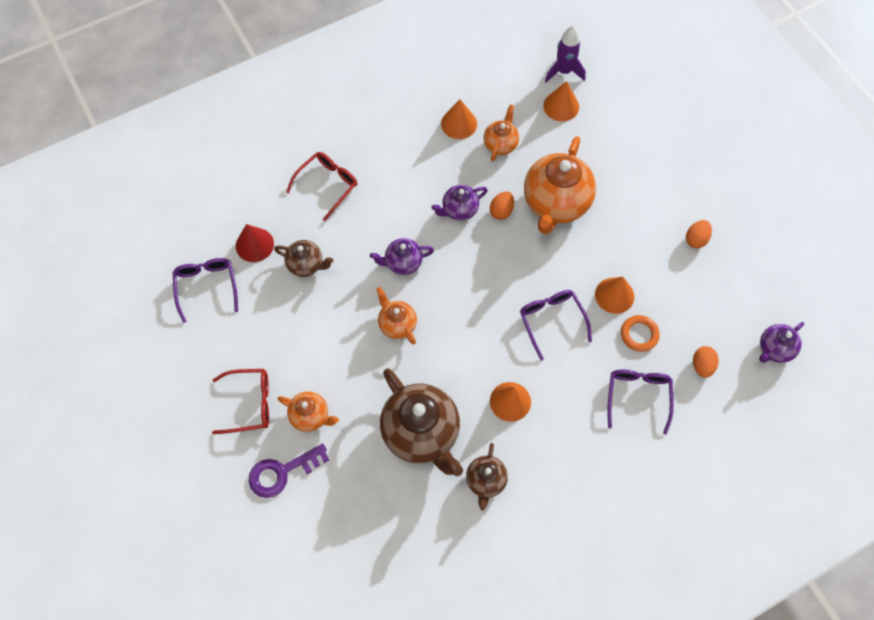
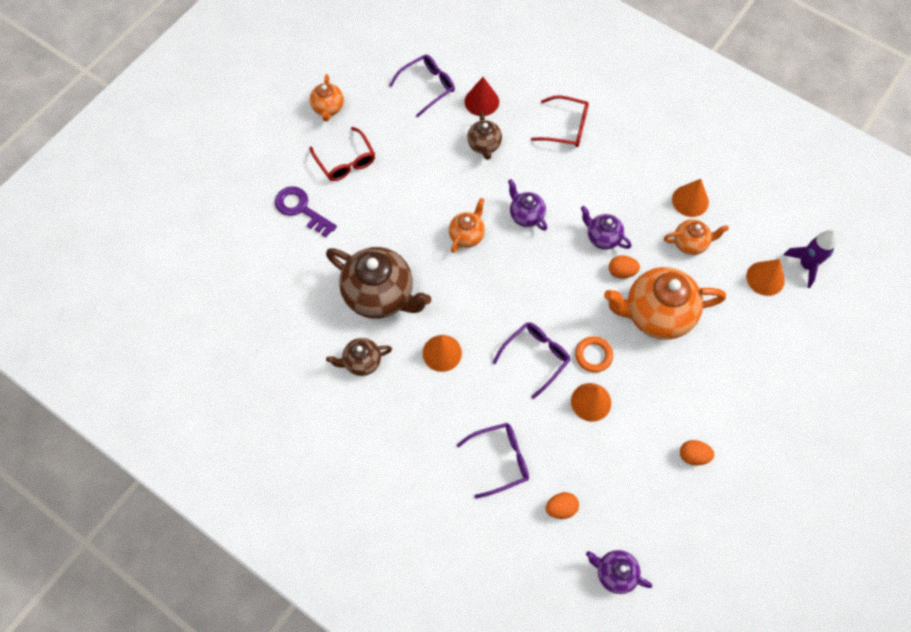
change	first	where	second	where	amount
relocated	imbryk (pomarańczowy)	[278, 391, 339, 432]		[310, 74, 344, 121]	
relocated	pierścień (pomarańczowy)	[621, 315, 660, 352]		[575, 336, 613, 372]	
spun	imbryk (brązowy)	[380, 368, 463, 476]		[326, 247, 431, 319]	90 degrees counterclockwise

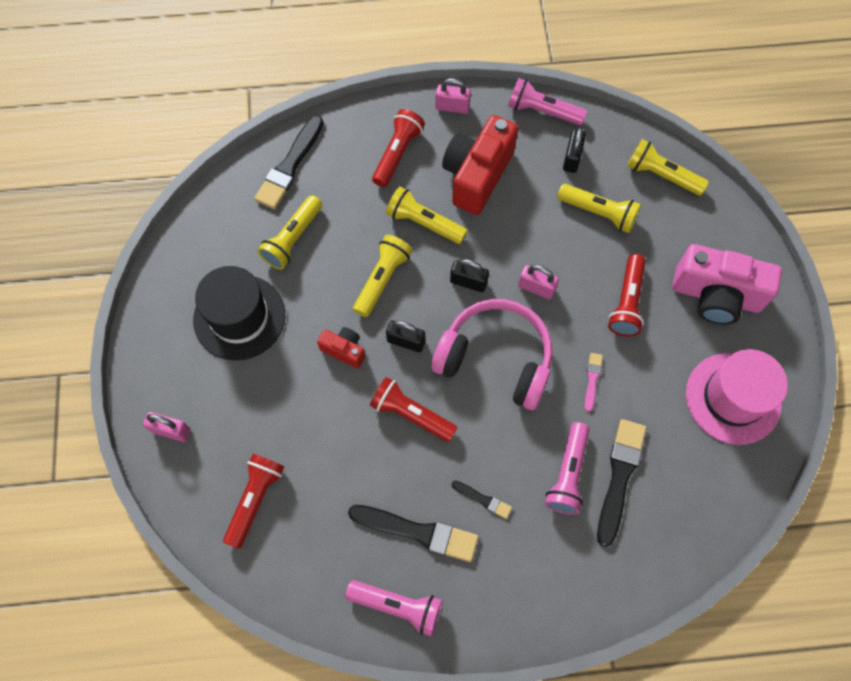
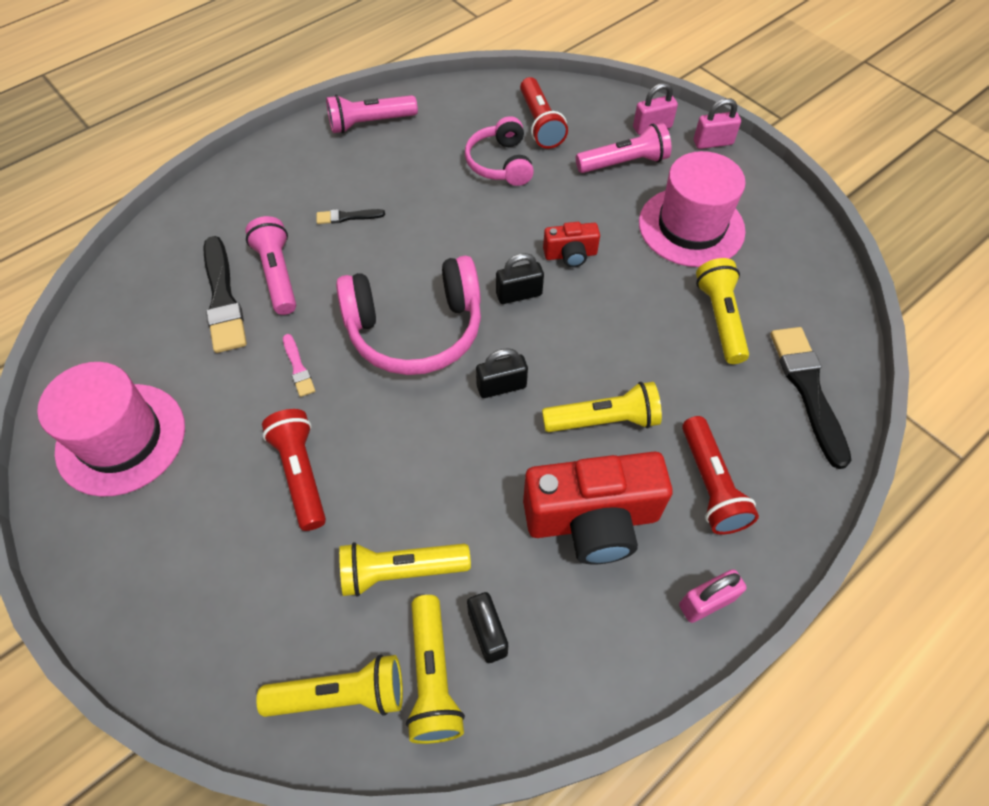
change	first	where	second	where	amount
missing	pędzel (czarny)	[348, 505, 478, 562]			
missing	latarka (czerwony)	[370, 377, 458, 442]			
missing	aparat fotograficzny (różowy)	[672, 244, 782, 324]			
appeared			słuchawki (różowy)	[465, 116, 534, 186]	
relocated	latarka (żółty)	[353, 235, 412, 317]		[406, 595, 465, 744]	
relocated	latarka (różowy)	[508, 78, 587, 126]		[576, 123, 671, 173]	
relocated	kłódka (różowy)	[518, 265, 559, 300]		[694, 98, 741, 149]	
colour	kapelusz (czarny)	[193, 266, 285, 361]	kapelusz (różowy)	[639, 151, 746, 267]	
spun	aparat fotograficzny (czerwony)	[442, 115, 518, 215]		[523, 451, 673, 564]	90 degrees clockwise

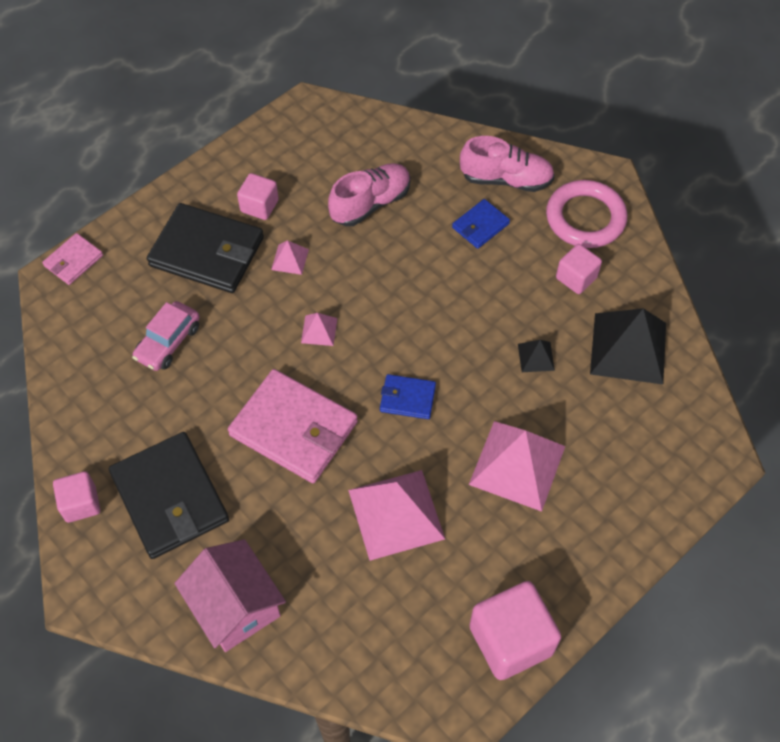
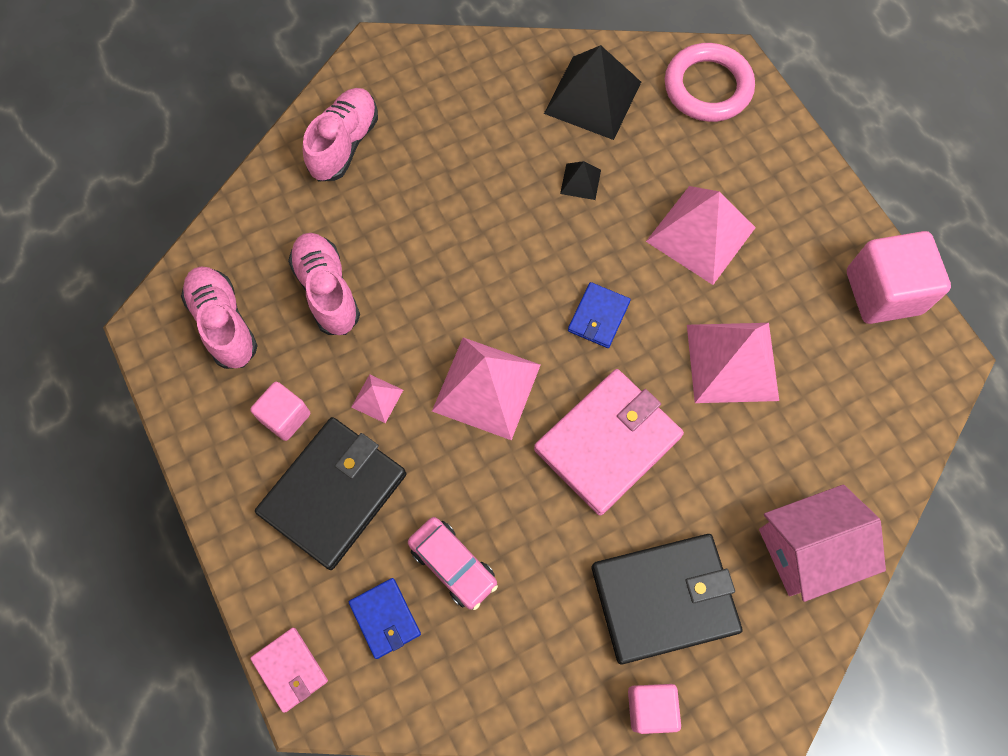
change	first	where	second	where	amount
missing	sześcian (różowy)	[556, 244, 602, 294]			
appeared			but (różowy)	[181, 266, 258, 369]	
relocated	portfel (niebieski)	[452, 199, 510, 249]		[349, 578, 421, 659]	
relocated	pierścień (różowy)	[546, 180, 627, 248]		[665, 43, 755, 122]	
size	piramida (różowy)	[301, 313, 337, 346]		[432, 337, 541, 440]	x2.19

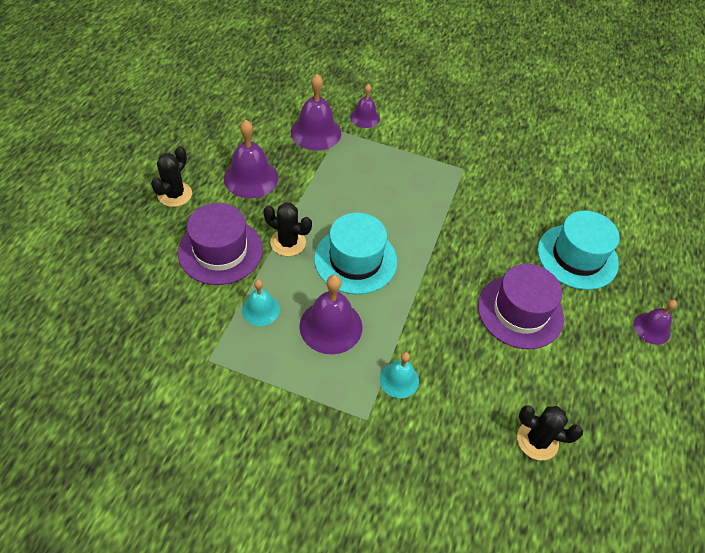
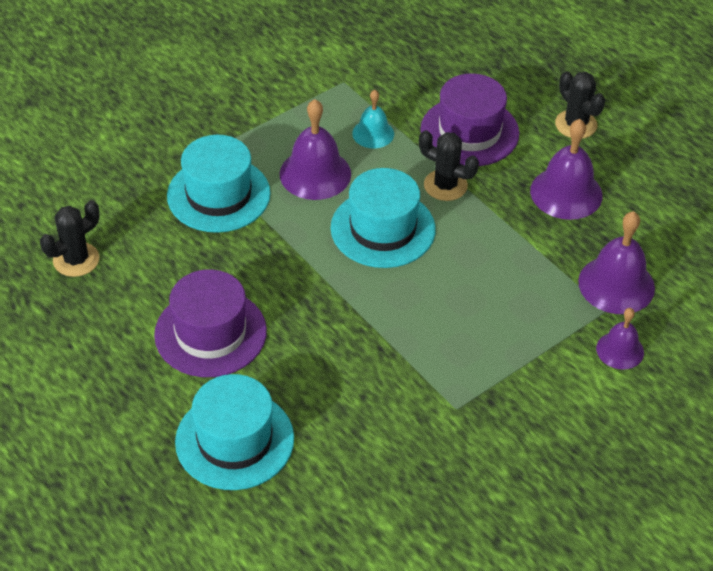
change	first	where	second	where	amount
missing	dzwonek (fioletowy)	[634, 300, 677, 345]			
exchanged	dzwonek (turkusowy)	[380, 352, 419, 398]	kapelusz (turkusowy)	[167, 135, 271, 233]	
spun	kaktus (czarny)	[264, 202, 312, 256]		[419, 130, 479, 201]	60 degrees clockwise

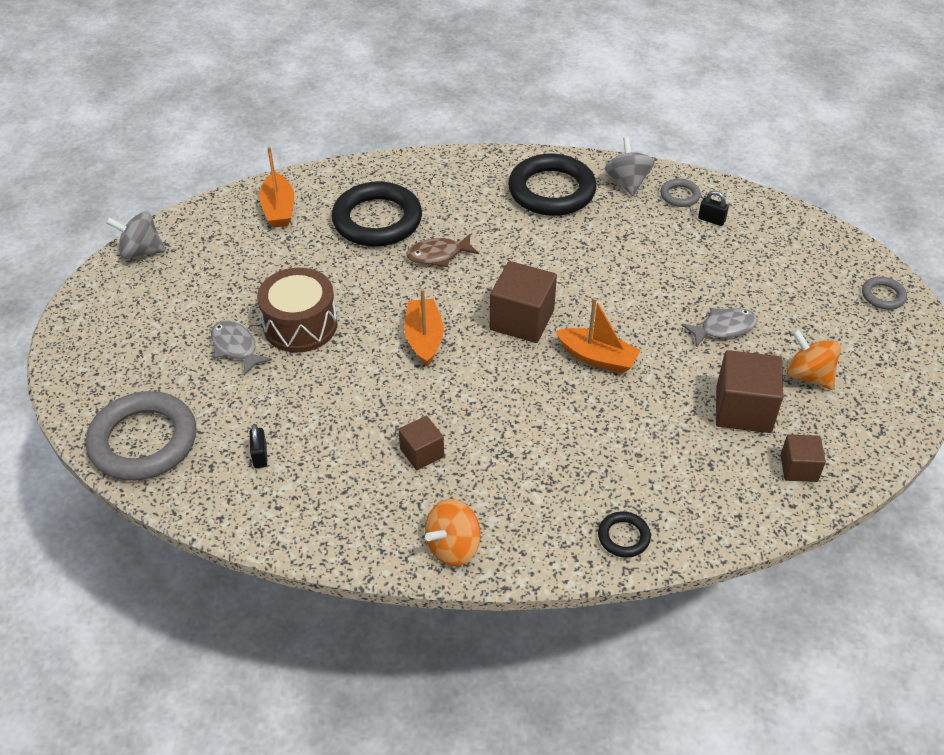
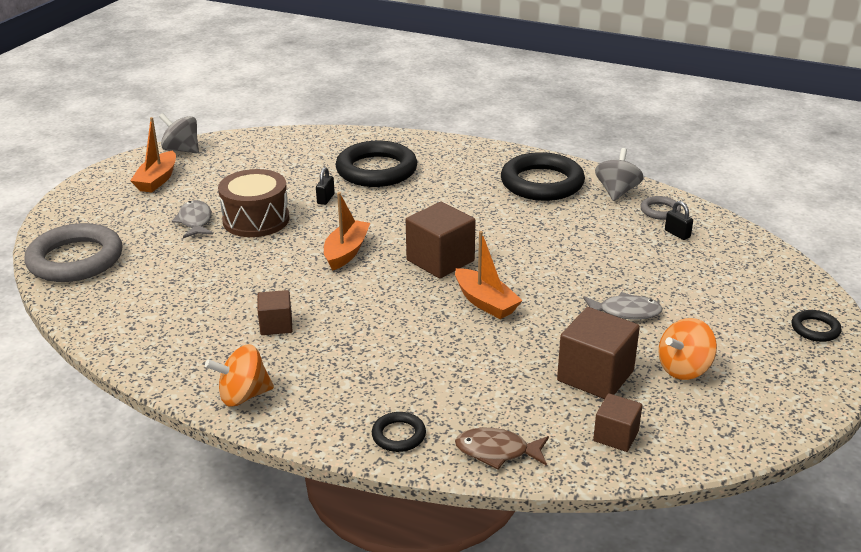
change	first	where	second	where	amount
relocated	kłódka (czarny)	[250, 424, 267, 468]		[316, 167, 335, 205]	
relocated	łódka (pomarańczowy)	[259, 147, 294, 228]		[130, 117, 176, 192]	
relocated	ryba (brązowy)	[407, 234, 479, 267]		[455, 428, 549, 469]	
colour	pierścień (szary)	[862, 277, 907, 310]	pierścień (czarny)	[792, 310, 842, 342]	
spun	bączek (pomarańczowy)	[787, 329, 841, 390]		[658, 318, 717, 380]	105 degrees counterclockwise

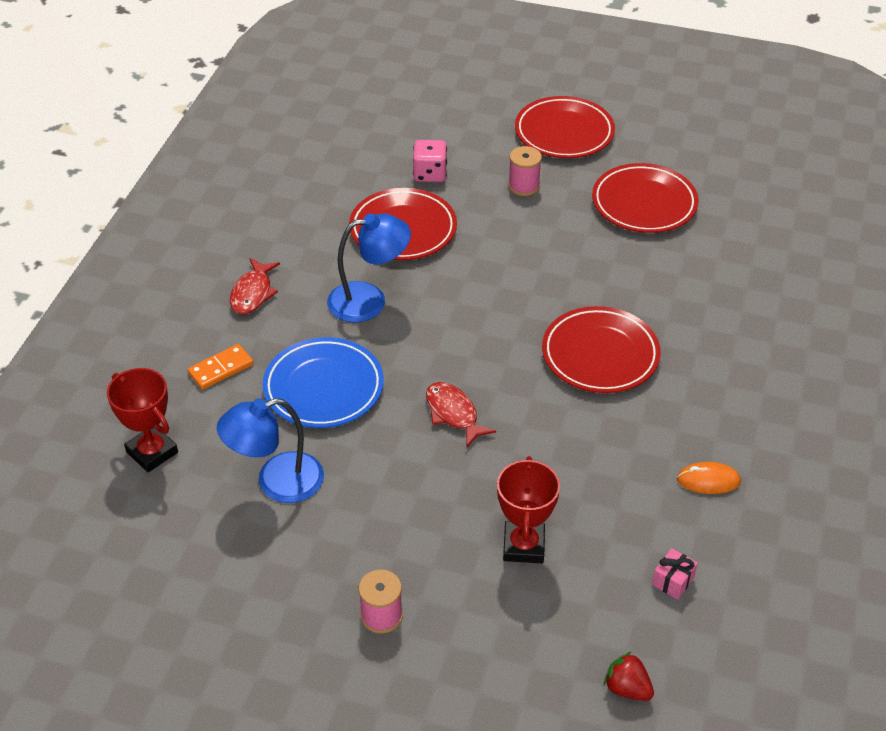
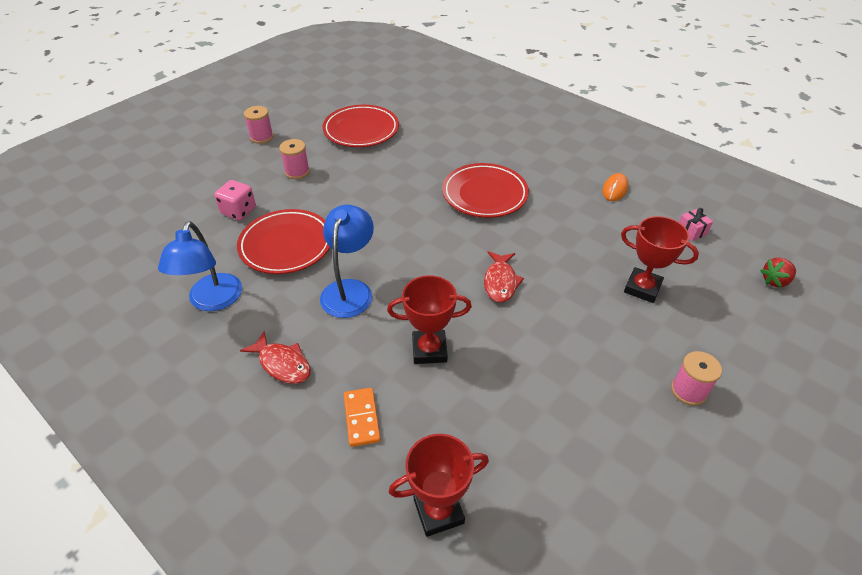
change	first	where	second	where	amount
relocated	lampka (niebieski)	[217, 398, 324, 503]		[158, 221, 242, 311]	
exchanged	talerz (niebieski)	[262, 337, 384, 428]	puchar (czerwony)	[387, 275, 472, 364]	
exchanged	talerz (czerwony)	[515, 96, 615, 158]	szpulka (różowy)	[244, 106, 274, 144]	
spun	ryba (czerwony)	[426, 382, 496, 447]		[484, 251, 524, 303]	75 degrees counterclockwise

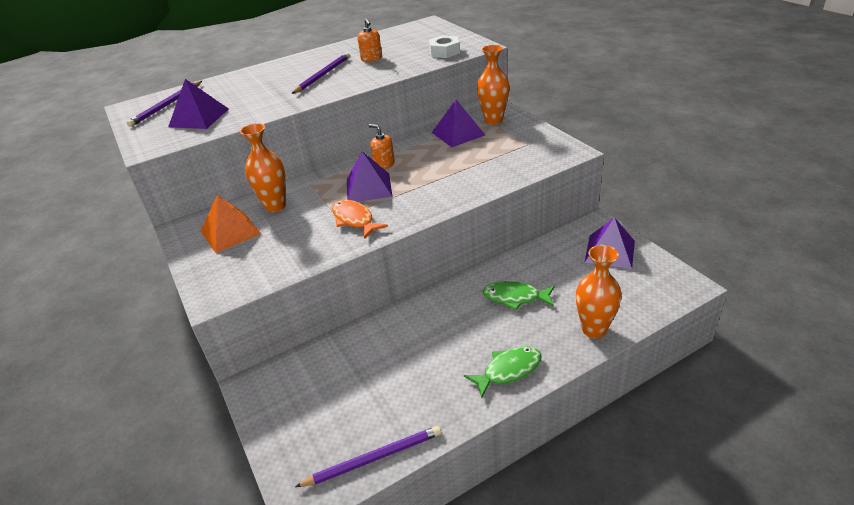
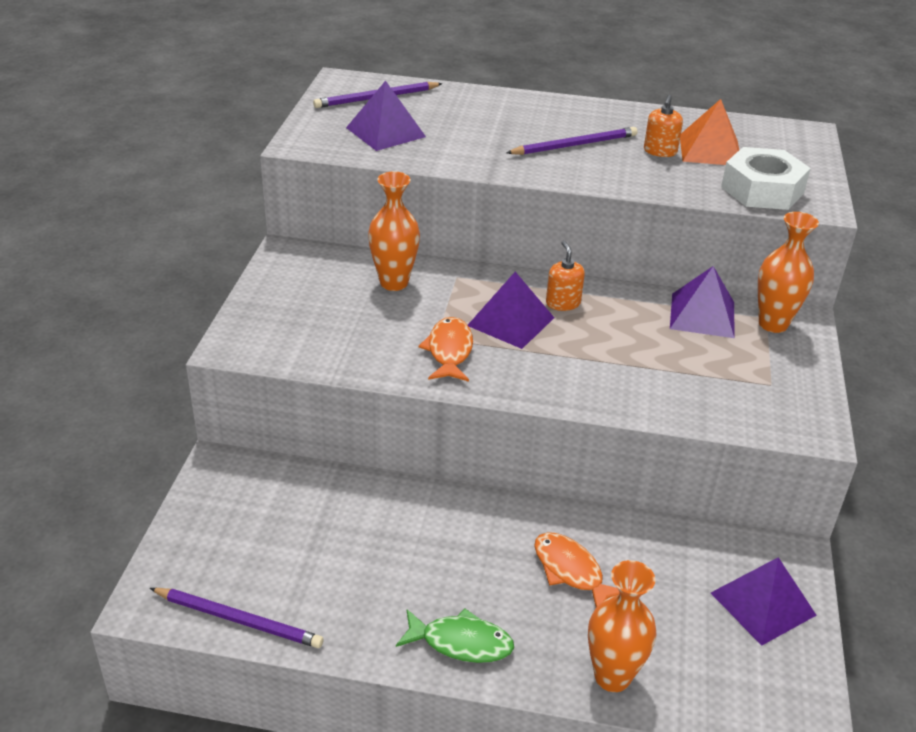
change	first	where	second	where	amount
relocated	piramida (pomarańczowy)	[201, 195, 261, 253]		[680, 99, 739, 165]	
colour	ryba (zielony)	[483, 281, 555, 310]	ryba (pomarańczowy)	[534, 532, 620, 607]	
size	nakrętka (biały)	[429, 36, 460, 58]		[721, 147, 811, 210]	x1.55

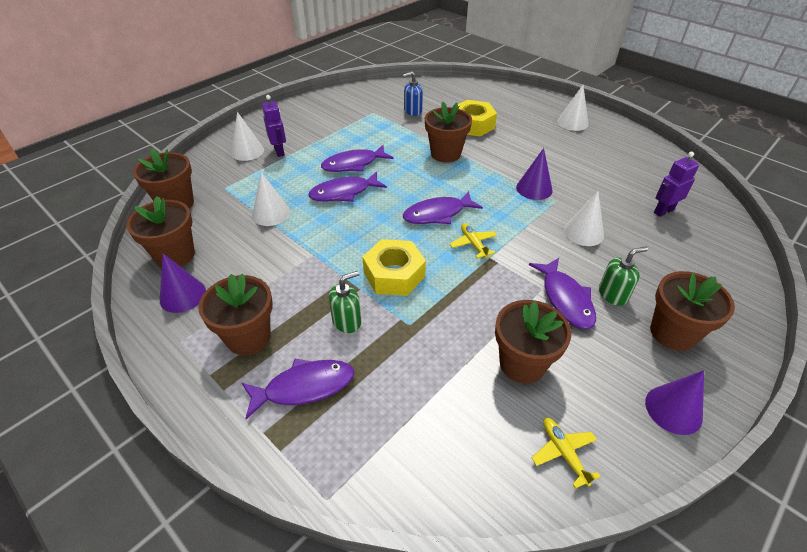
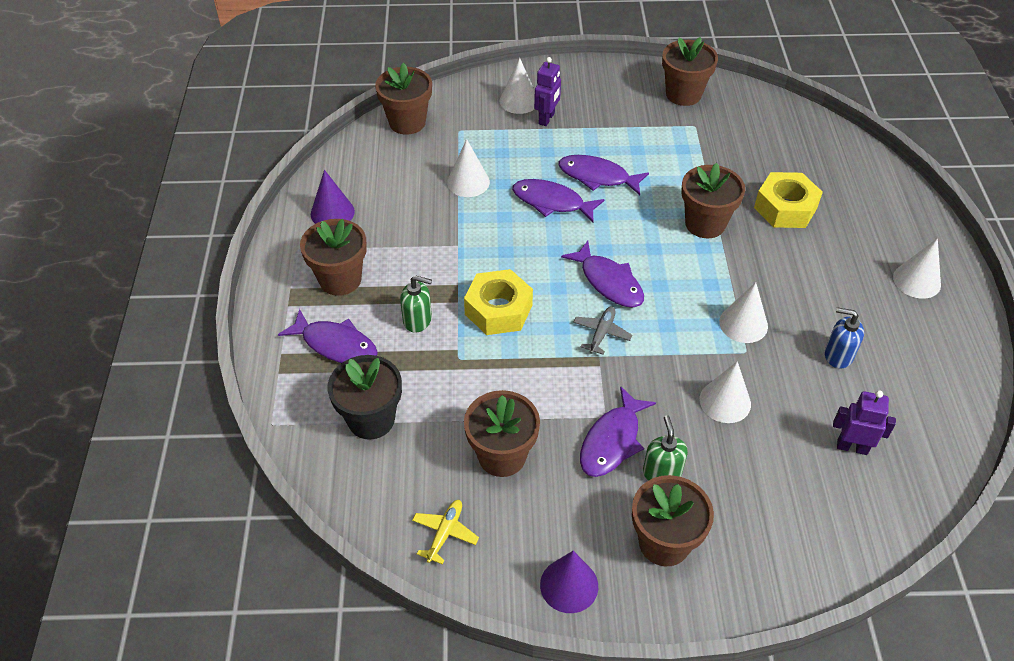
change	first	where	second	where	amount
appeared			doniczka (czarny)	[328, 355, 402, 440]	
relocated	doniczka (brązowy)	[126, 196, 195, 267]		[662, 37, 718, 106]	
relocated	dozownik mydła (niebieski)	[402, 71, 423, 116]		[825, 307, 864, 369]	
colour	samolot (żółty)	[450, 223, 497, 258]	samolot (szary)	[573, 306, 632, 355]	
colour	stożek (fioletowy)	[516, 148, 553, 200]	stożek (biały)	[719, 282, 768, 343]	
spun	ryba (fioletowy)	[403, 191, 483, 224]		[561, 241, 644, 307]	150 degrees counterclockwise
spun	dozownik mydła (zielony)	[599, 247, 648, 306]		[643, 415, 688, 481]	120 degrees counterclockwise

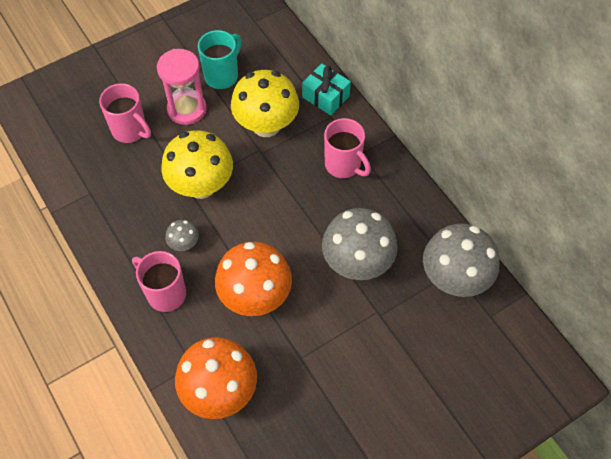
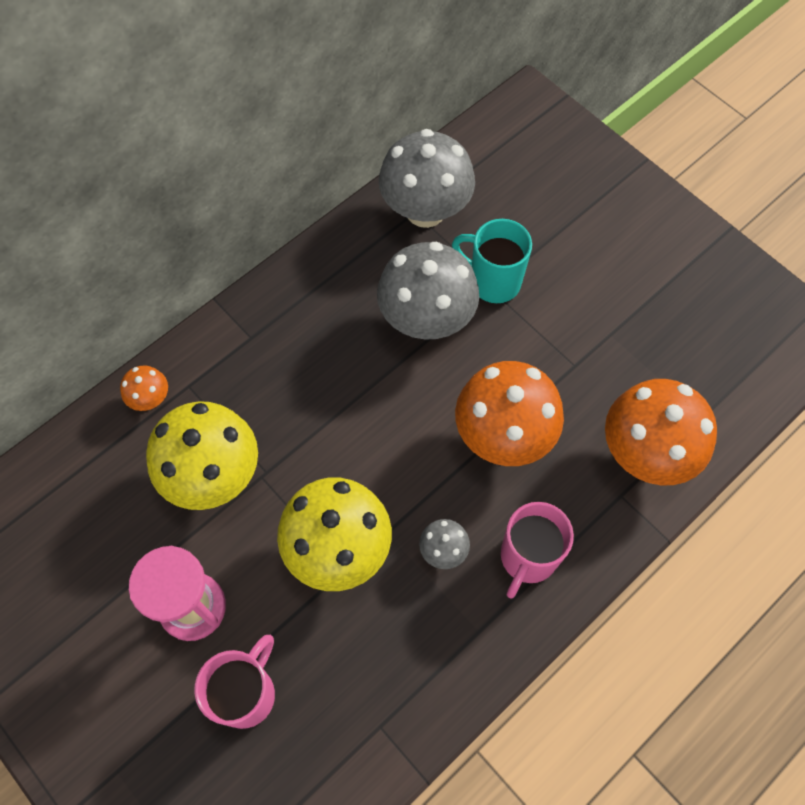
change	first	where	second	where	amount
missing	kubek (różowy)	[324, 118, 371, 178]			
relocated	kubek (turkusowy)	[198, 30, 242, 89]		[452, 219, 532, 303]	
exchanged	prezent (turkusowy)	[302, 63, 351, 115]	grzyb (pomarańczowy)	[120, 366, 168, 411]	

